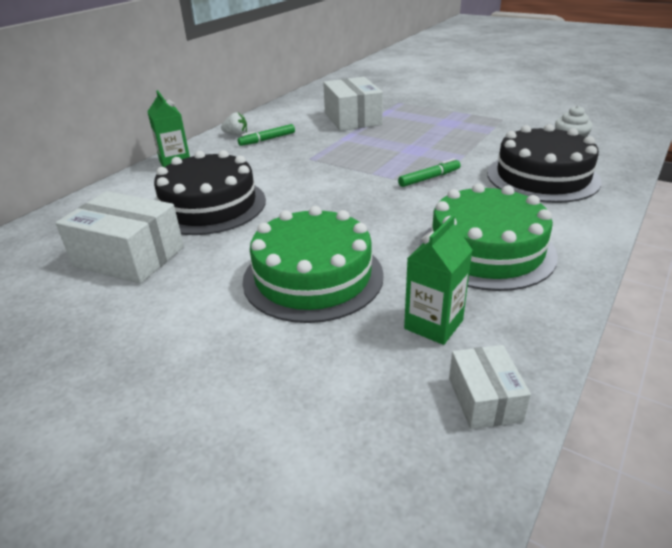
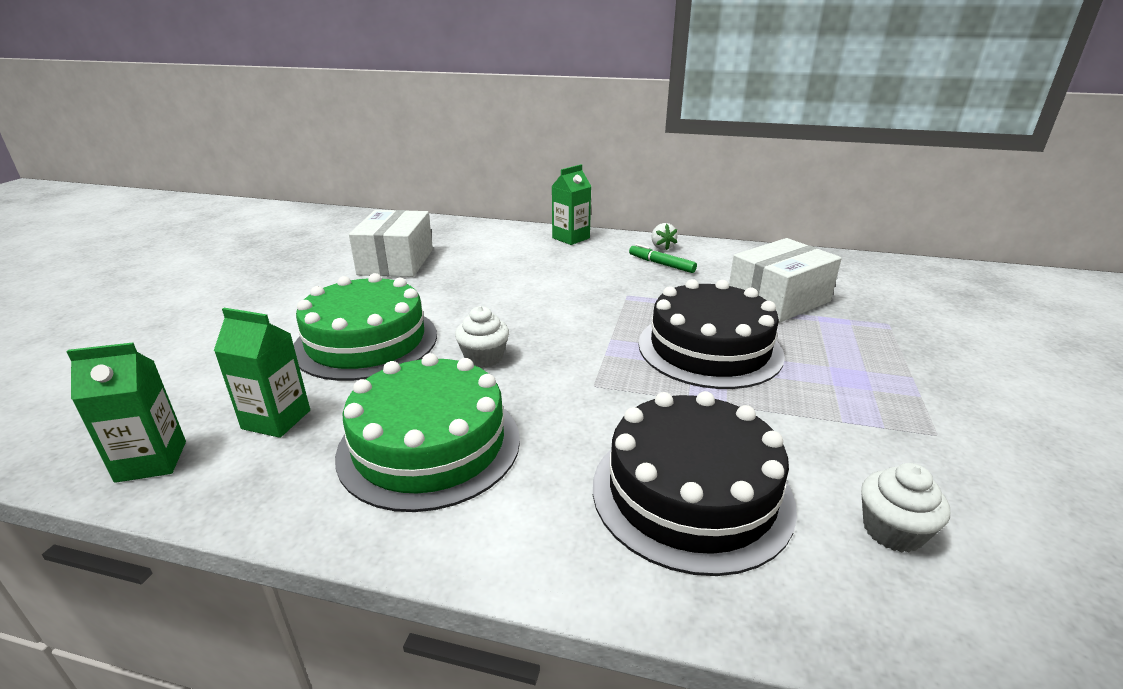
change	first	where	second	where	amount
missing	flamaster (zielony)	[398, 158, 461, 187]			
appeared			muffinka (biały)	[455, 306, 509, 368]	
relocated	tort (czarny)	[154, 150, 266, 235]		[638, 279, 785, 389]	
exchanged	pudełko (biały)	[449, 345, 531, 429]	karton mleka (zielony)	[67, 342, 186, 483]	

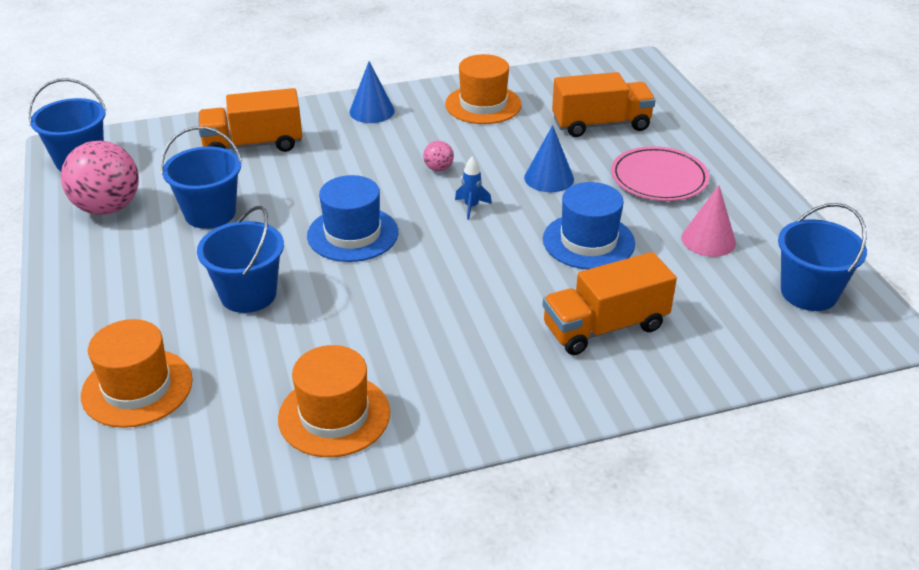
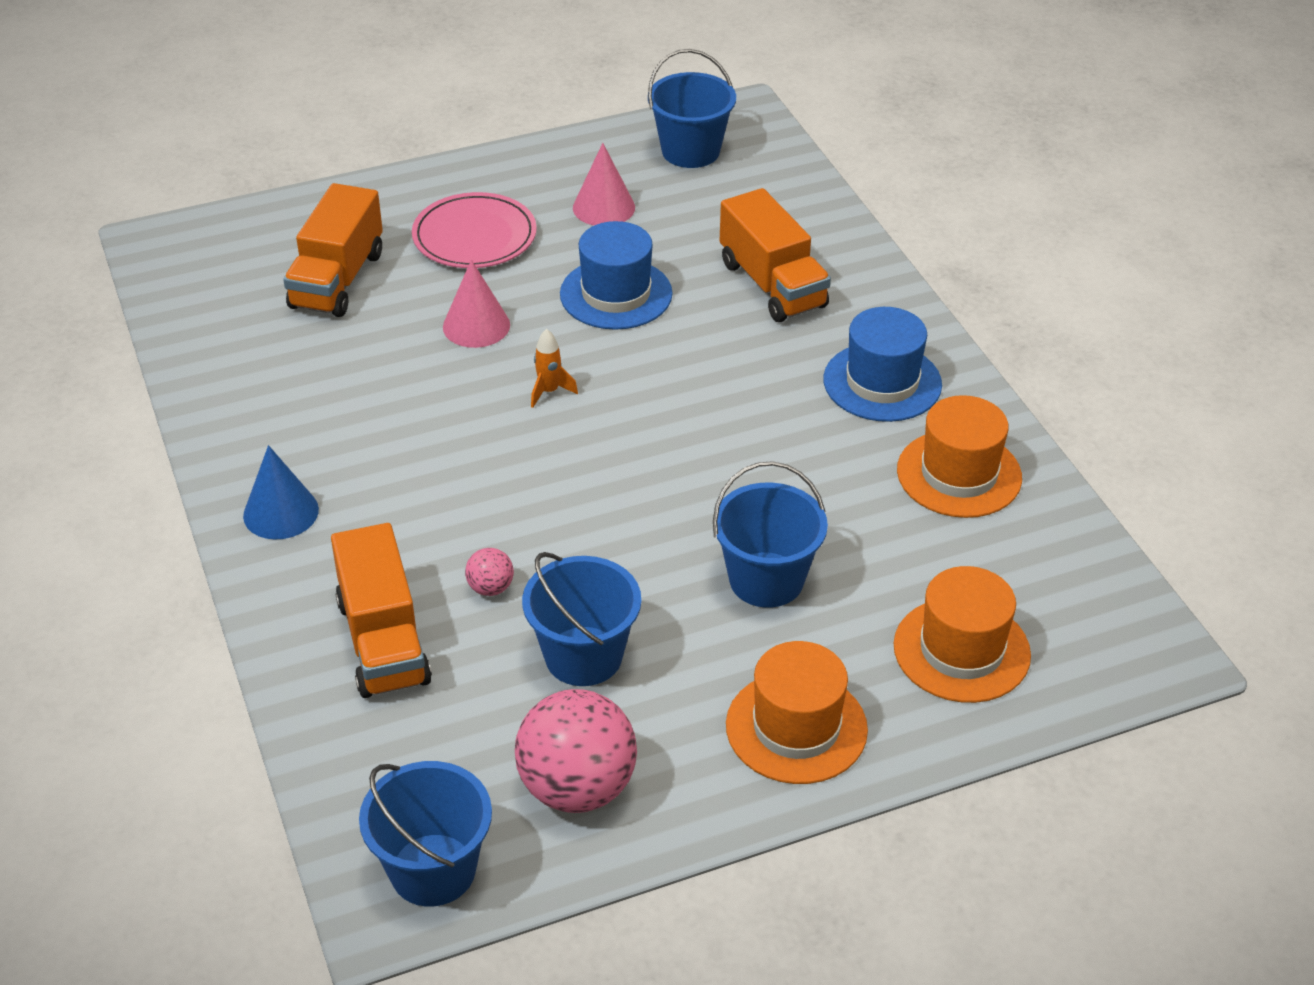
change	first	where	second	where	amount
relocated	kapelusz (niebieski)	[307, 175, 398, 262]		[823, 307, 942, 422]	
relocated	piłka (różowy)	[423, 141, 454, 171]		[465, 548, 514, 596]	
relocated	kapelusz (pomarańczowy)	[445, 54, 522, 124]		[726, 641, 868, 784]	
colour	rakieta (niebieski)	[455, 157, 492, 220]	rakieta (pomarańczowy)	[531, 329, 578, 408]	
colour	stożek (niebieski)	[524, 125, 574, 192]	stożek (różowy)	[443, 260, 510, 348]	
spun	ciężarówka (pomarańczowy)	[552, 72, 656, 137]		[283, 183, 383, 317]	150 degrees counterclockwise

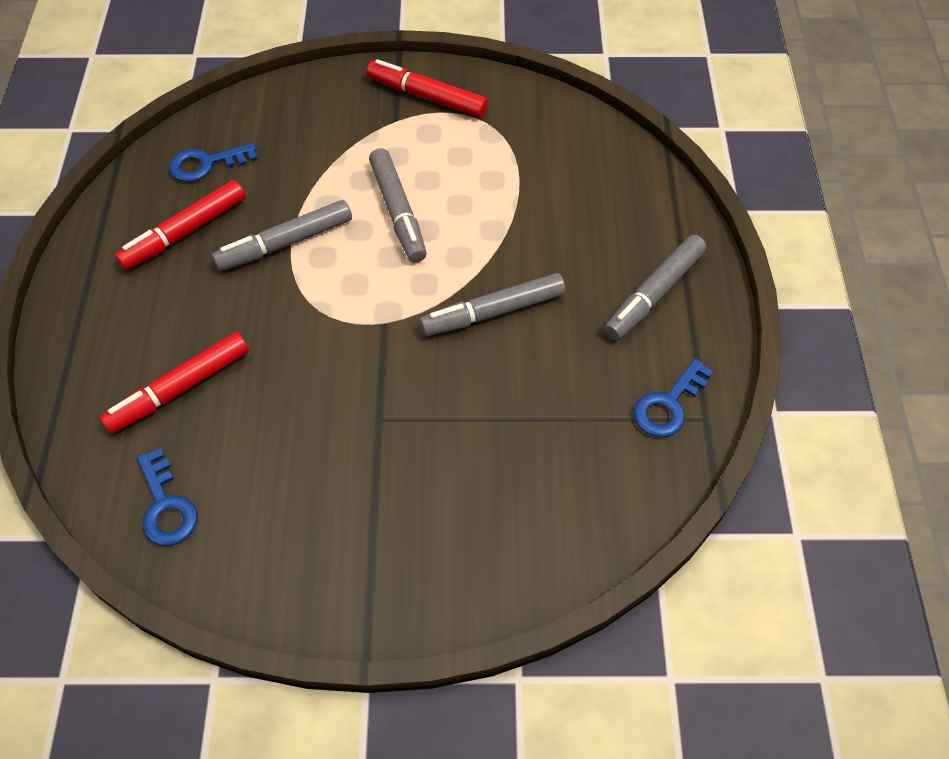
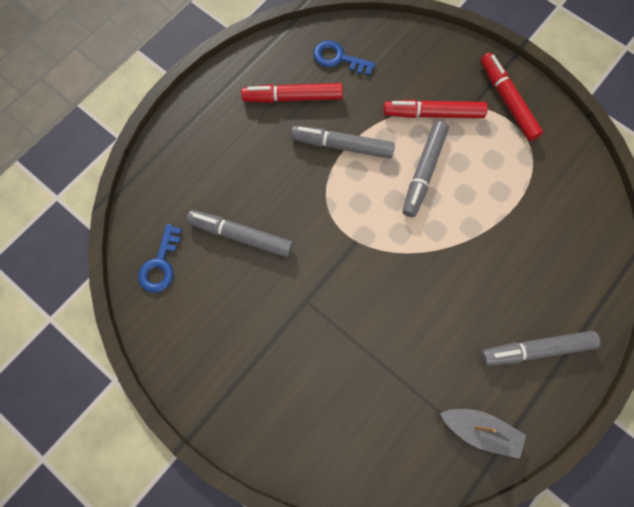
change	first	where	second	where	amount
relocated	flamaster (czerwony)	[100, 332, 249, 434]		[383, 100, 488, 118]	
relocated	flamaster (szary)	[419, 273, 566, 336]		[187, 210, 293, 257]	
exchanged	klucz (niebieski)	[633, 358, 714, 437]	łódka (szary)	[440, 409, 526, 459]	

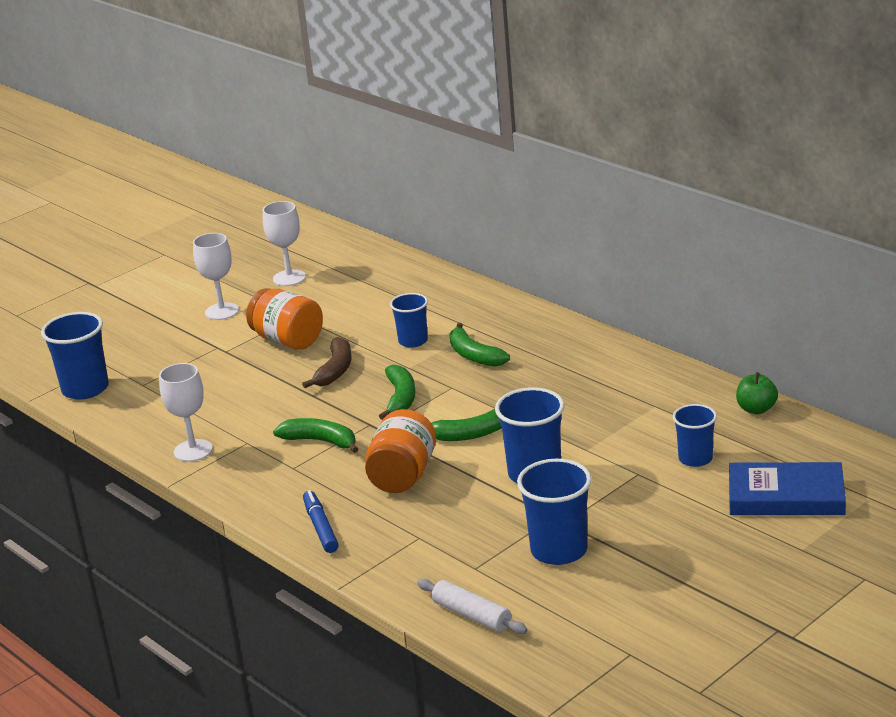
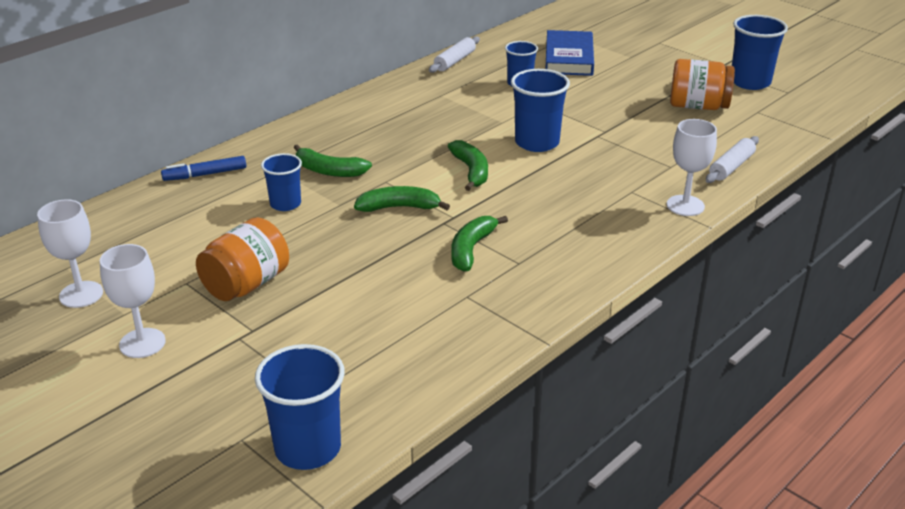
change	first	where	second	where	amount
missing	banan (brązowy)	[302, 337, 352, 388]			
relocated	kielich (biały)	[159, 363, 213, 462]		[667, 119, 717, 216]	
relocated	flamaster (niebieski)	[303, 490, 339, 553]		[161, 156, 246, 181]	
relocated	słoik (pomarańczowy)	[365, 409, 436, 493]		[670, 59, 735, 110]	
relocated	szklanka (niebieski)	[517, 459, 592, 565]		[732, 15, 788, 90]	
exchanged	jabłko (zielony)	[736, 372, 778, 414]	wałek do ciasta (biały)	[429, 36, 480, 73]	
spun	banan (zielony)	[449, 323, 510, 367]		[294, 144, 372, 177]	60 degrees clockwise

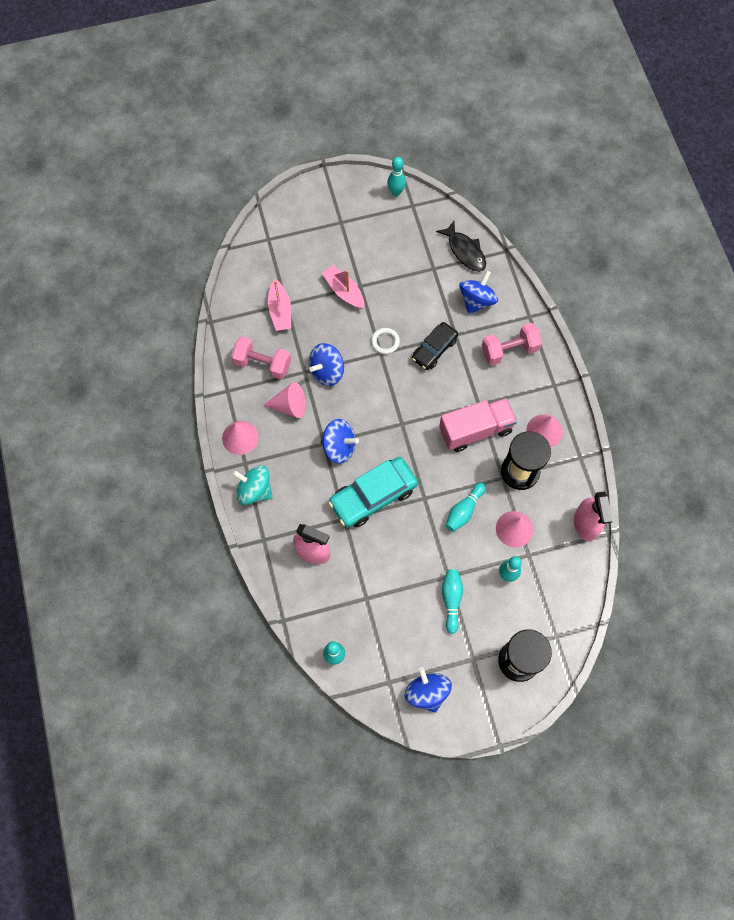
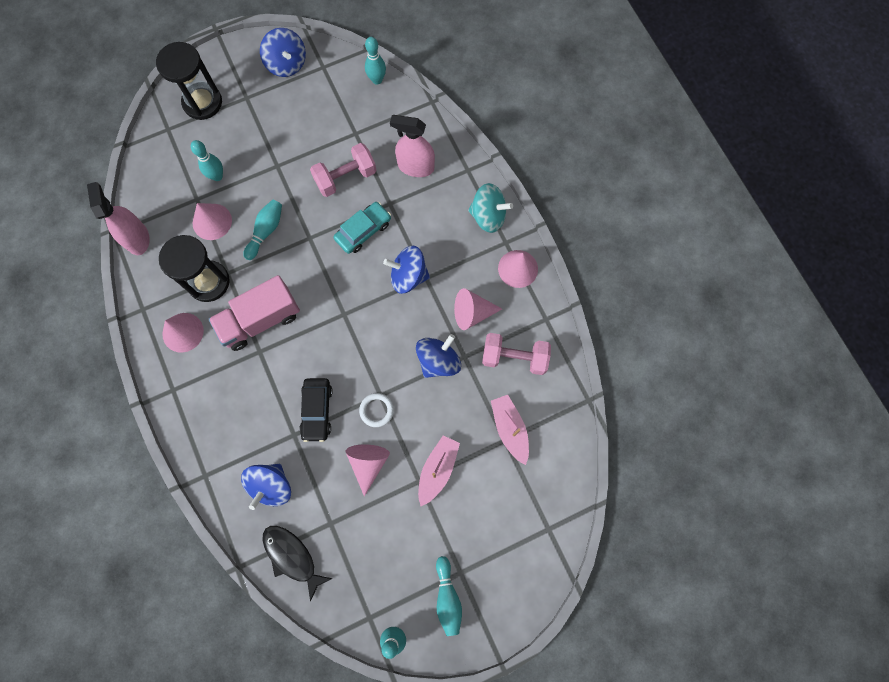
change	first	where	second	where	amount
appeared			stożek (różowy)	[346, 444, 390, 497]	
relocated	kręgiel (turkusowy)	[442, 569, 463, 634]		[436, 556, 462, 636]	
relocated	hantel (różowy)	[482, 323, 542, 365]		[310, 143, 376, 197]	
spun	łódka (różowy)	[322, 265, 364, 309]		[418, 435, 460, 506]	105 degrees counterclockwise
spun	samochód (czarny)	[412, 322, 458, 370]		[299, 378, 333, 442]	150 degrees clockwise
size	samochód (turkusowy)	[328, 457, 418, 527]		[334, 202, 391, 254]	x0.63

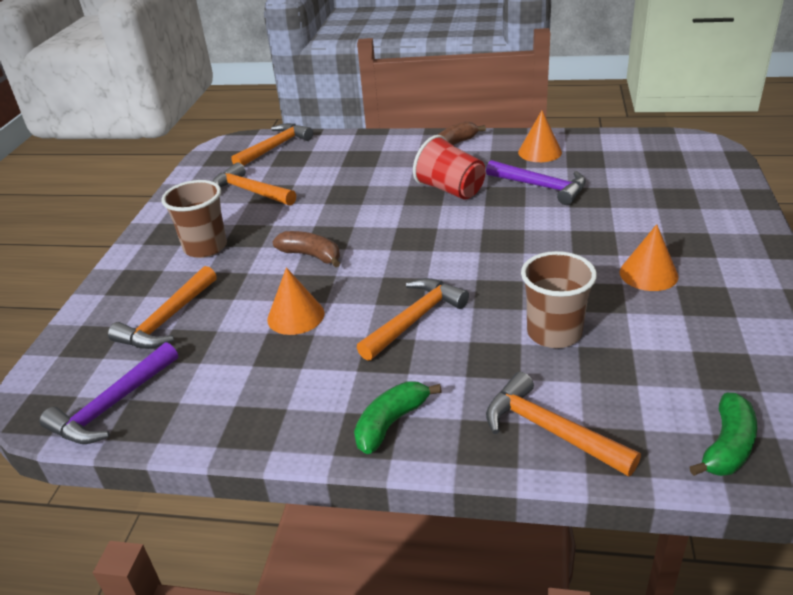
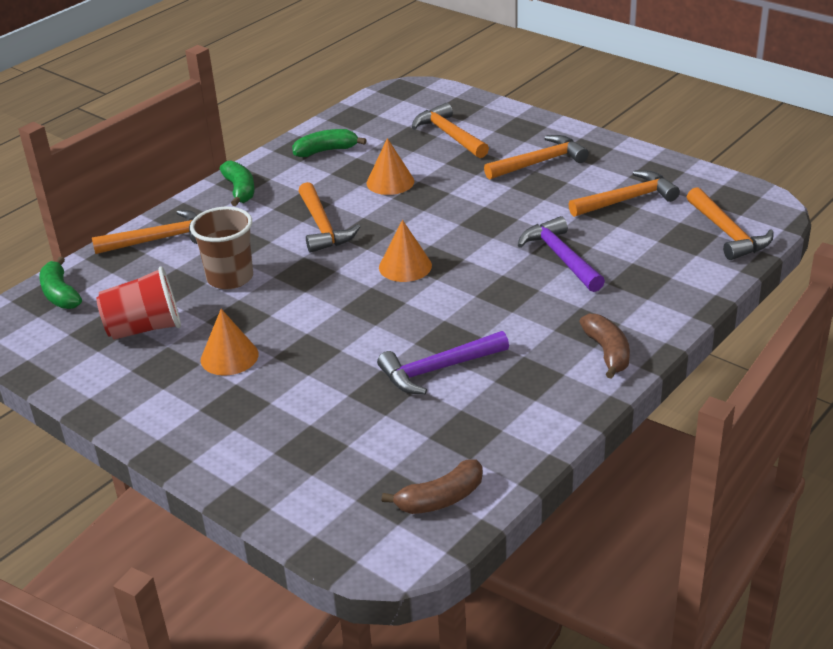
change	first	where	second	where	amount
appeared			banan (zielony)	[292, 129, 367, 157]	
relocated	młotek (fioletowy)	[40, 342, 178, 444]		[518, 216, 605, 292]	
relocated	banan (brązowy)	[272, 231, 340, 267]		[382, 459, 483, 514]	
relocated	szklanka (czerwony)	[413, 135, 485, 200]		[96, 266, 181, 340]	
relocated	stożek (pomarańczowy)	[518, 110, 562, 162]		[379, 220, 432, 282]	
exchanged	szklanka (brązowy)	[161, 180, 227, 258]	młotek (pomarańczowy)	[484, 135, 589, 180]	

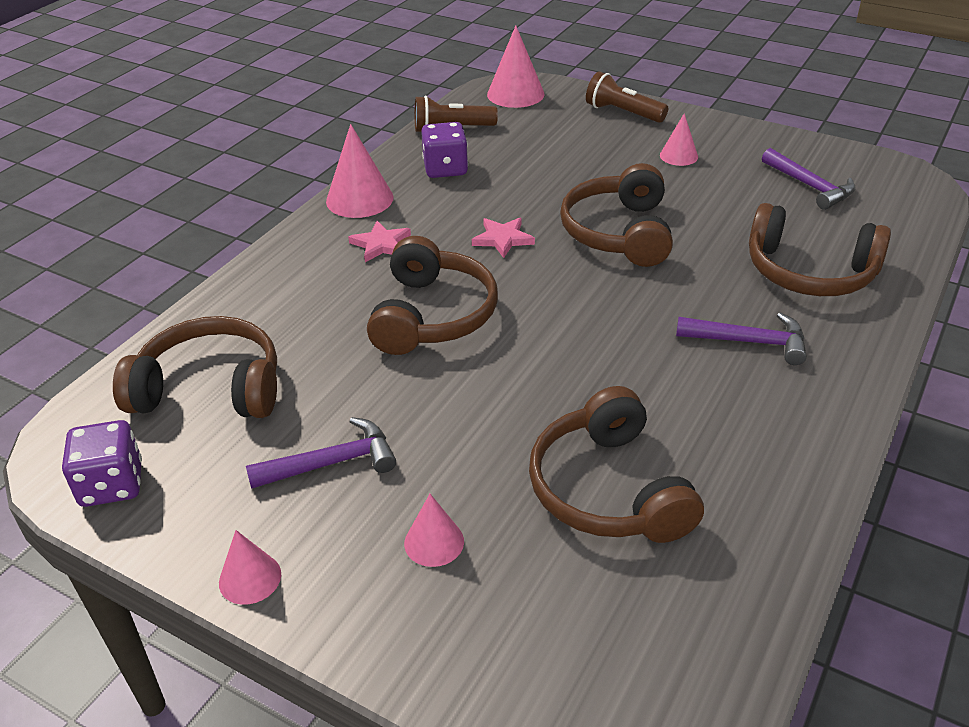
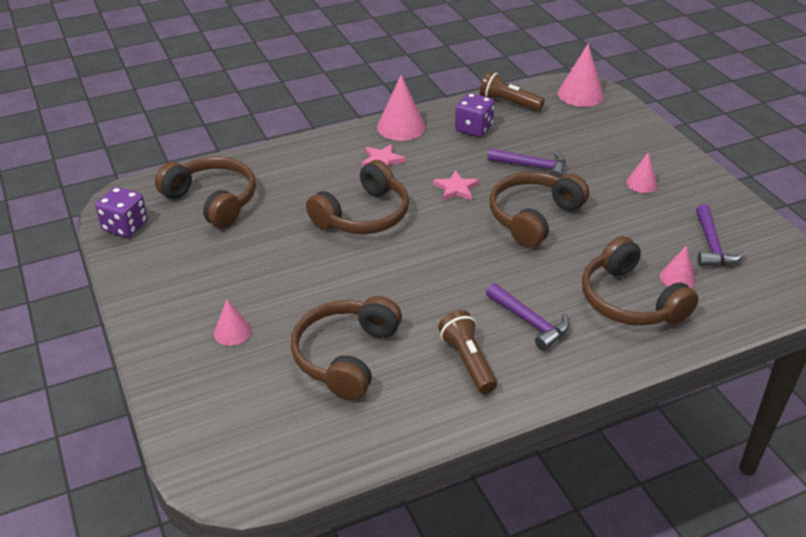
change	first	where	second	where	amount
relocated	stożek (różowy)	[219, 530, 281, 605]		[660, 246, 696, 288]	
relocated	młotek (fioletowy)	[246, 417, 396, 489]		[488, 148, 565, 178]	
relocated	latarka (brązowy)	[586, 71, 668, 123]		[438, 310, 497, 394]	

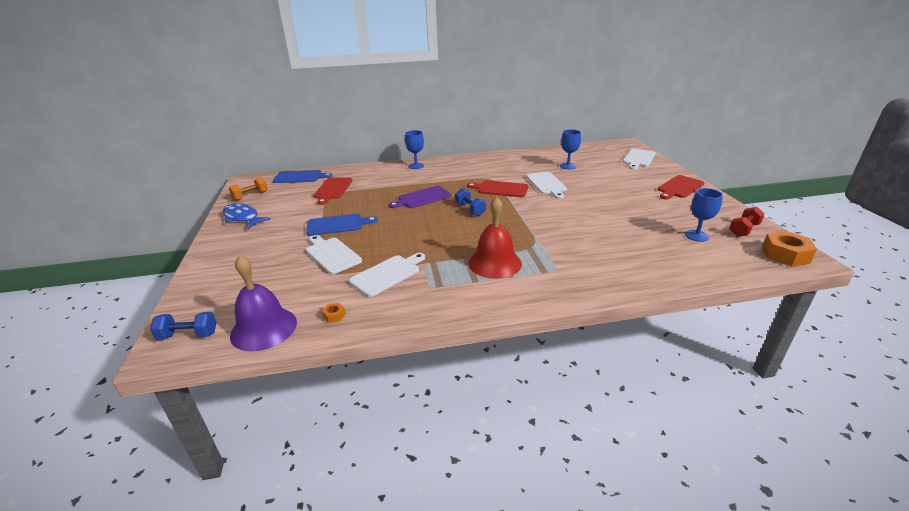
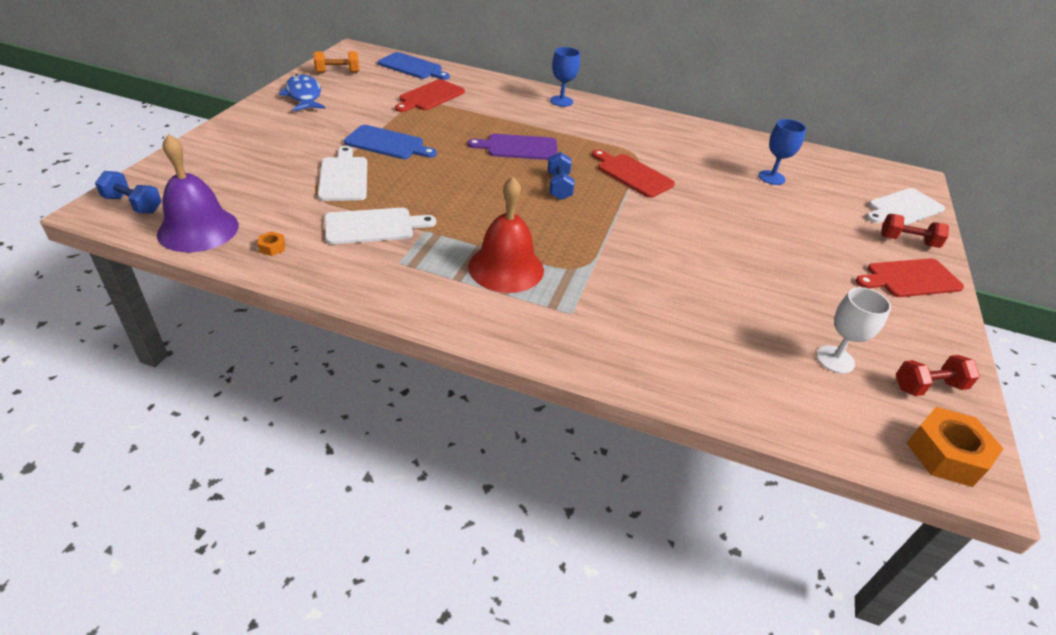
change	first	where	second	where	amount
missing	deska do krojenia (biały)	[526, 172, 567, 199]			
appeared			hantel (czerwony)	[881, 214, 949, 248]	
colour	kielich (niebieski)	[685, 188, 723, 242]	kielich (biały)	[816, 287, 891, 374]	

